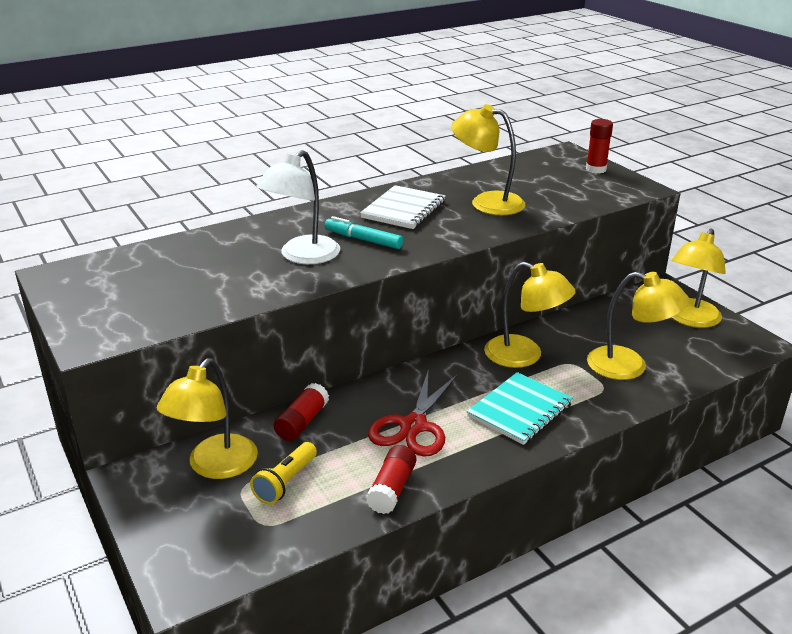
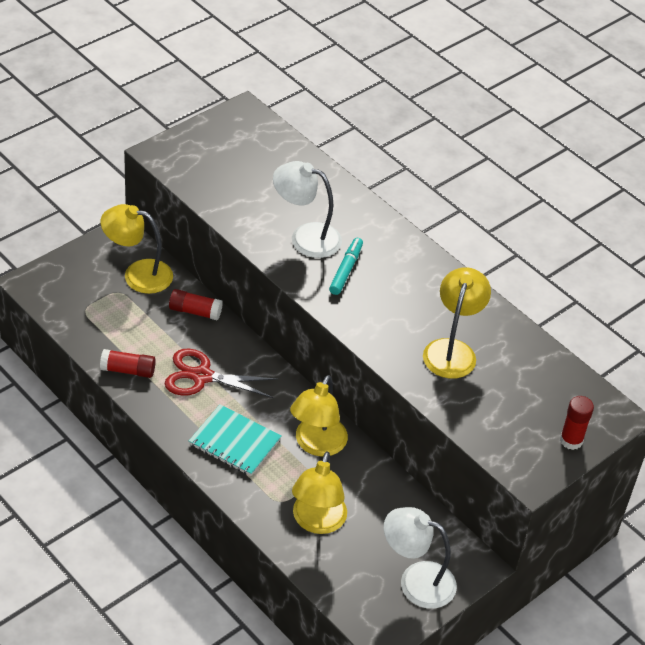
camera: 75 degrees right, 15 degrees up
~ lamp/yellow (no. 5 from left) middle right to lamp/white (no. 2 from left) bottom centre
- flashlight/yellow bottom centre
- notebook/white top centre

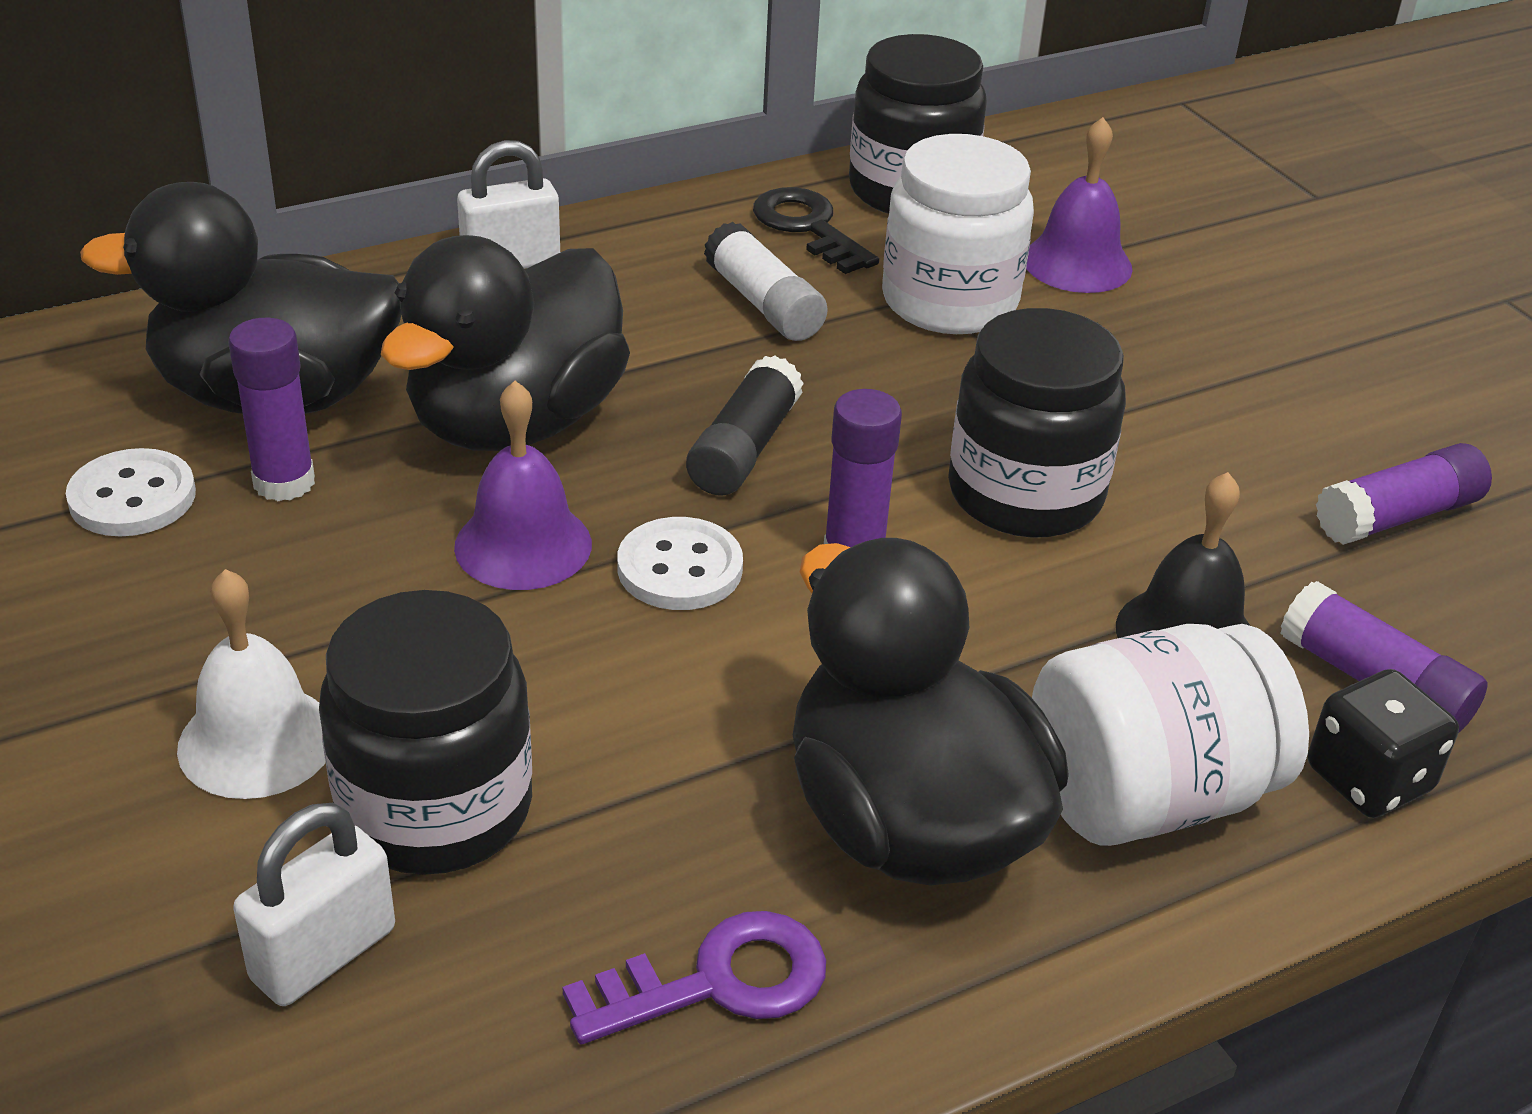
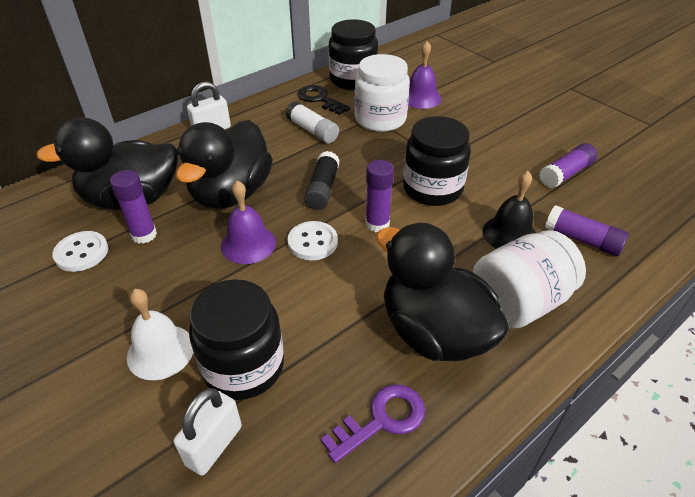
camera: 10 degrees left, 5 degrees up
- dice/black bottom right

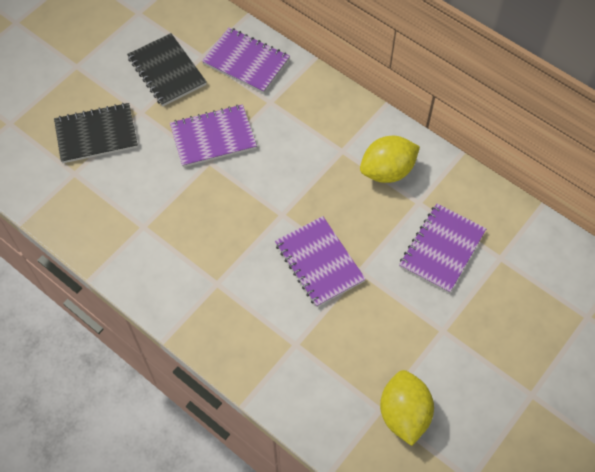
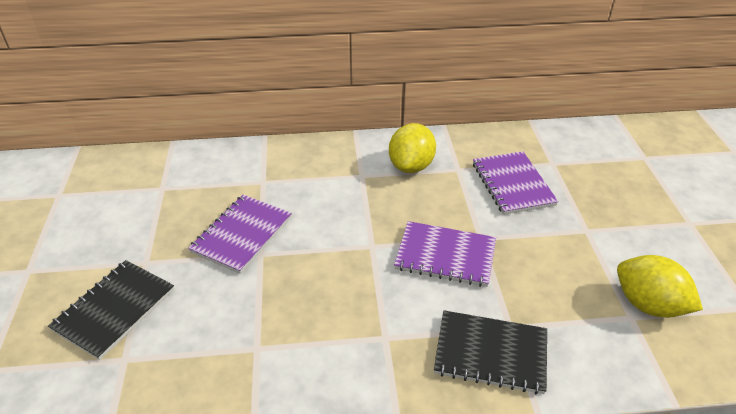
camera: 45 degrees left, 20 degrees down
~ notebook/black (no. 2 from left) top left to bottom centre
- notebook/purple (no. 2 from left) top centre

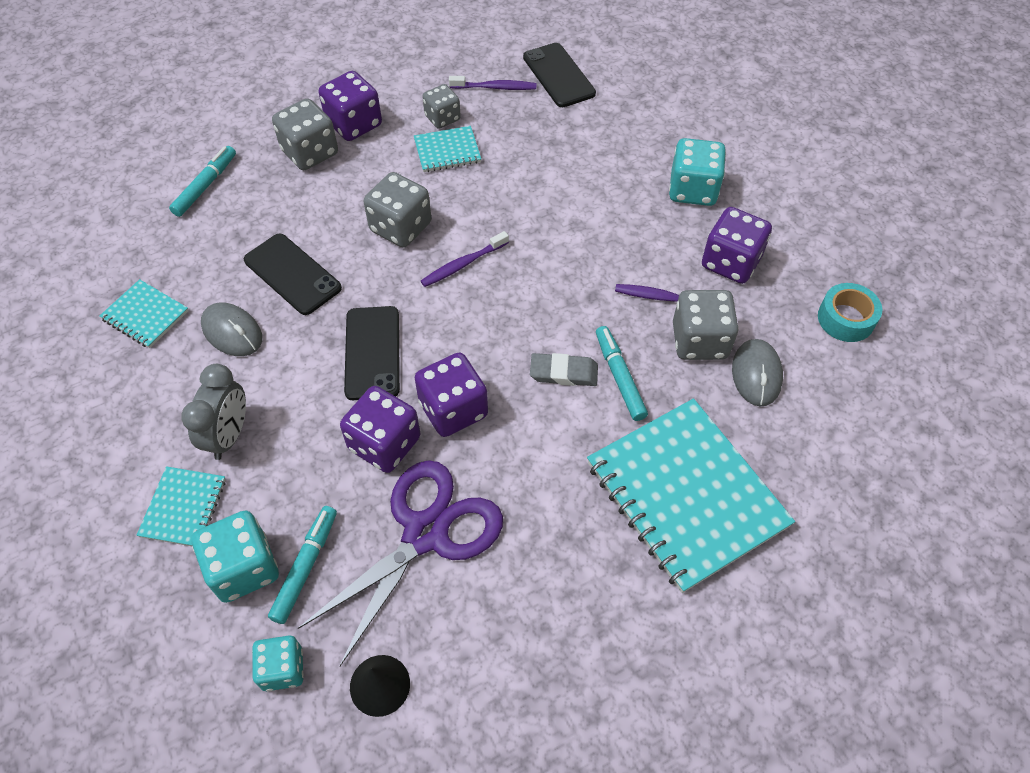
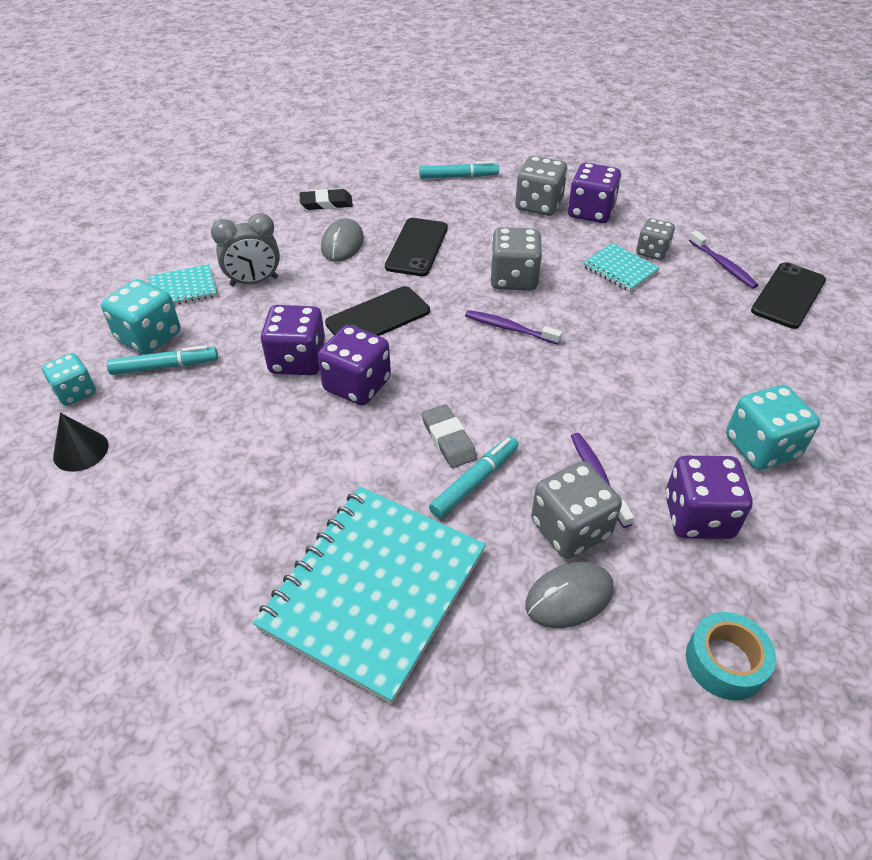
camera: 60 degrees right, 10 degrees down
~ notebook/turquoise (no. 1 from left) middle left to eraser/black top centre
- scissors/purple bottom centre

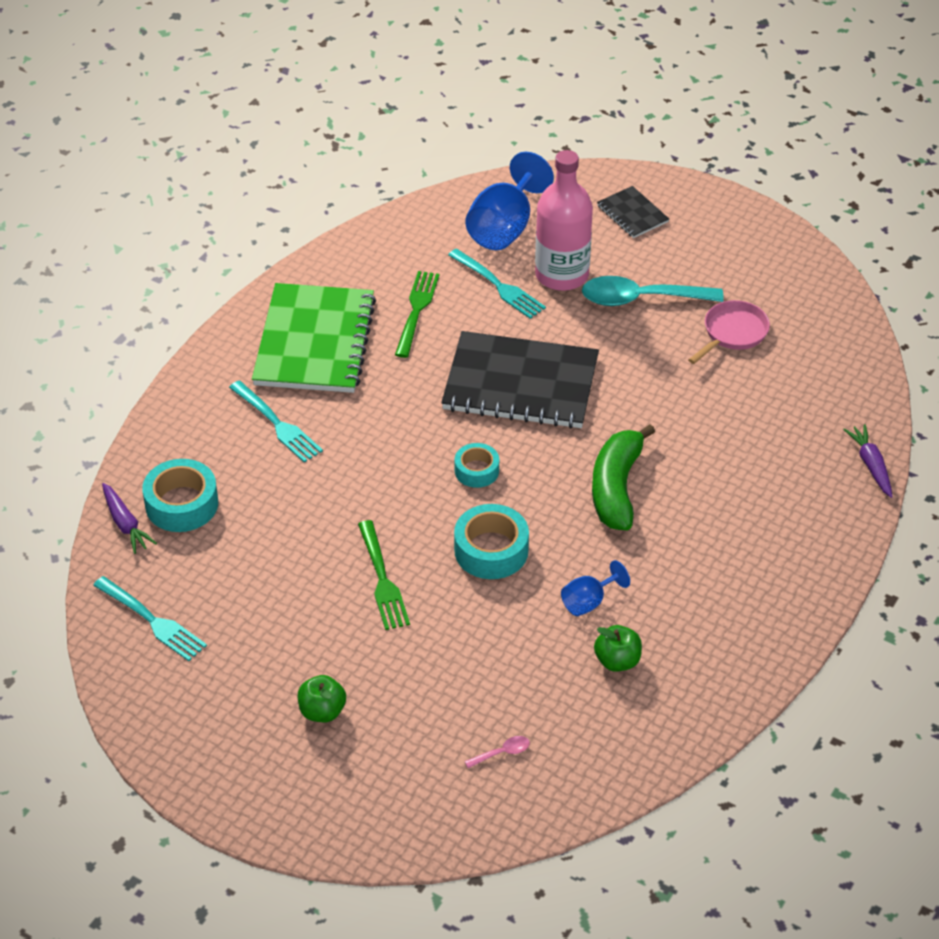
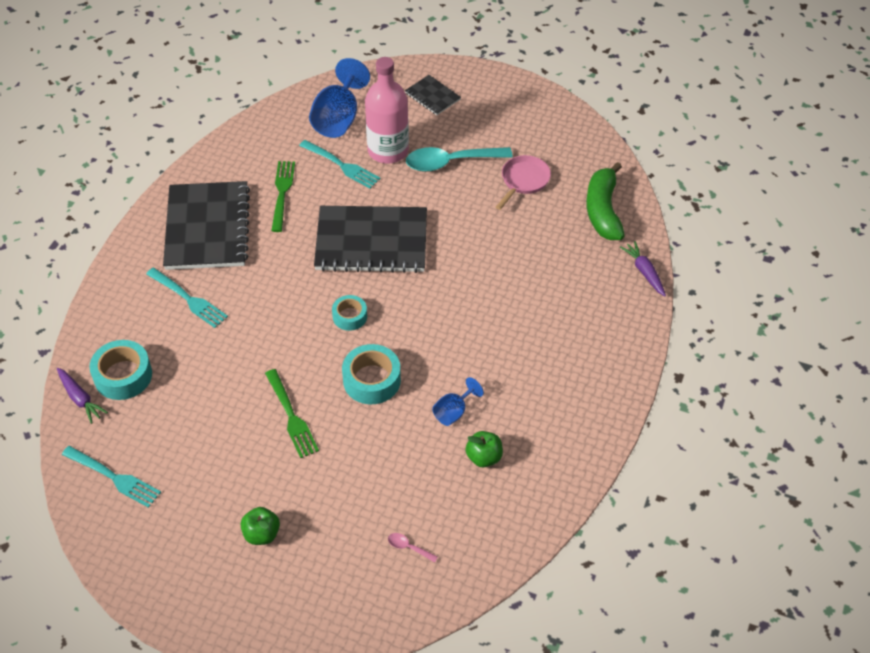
camera: 10 degrees left, 5 degrees up
~ notebook/green centre to notebook/black (no. 1 from left) middle left
~ spoon/pink bottom centre = bottom centre 120 degrees counterclockwise
~ banana/green centre to top right

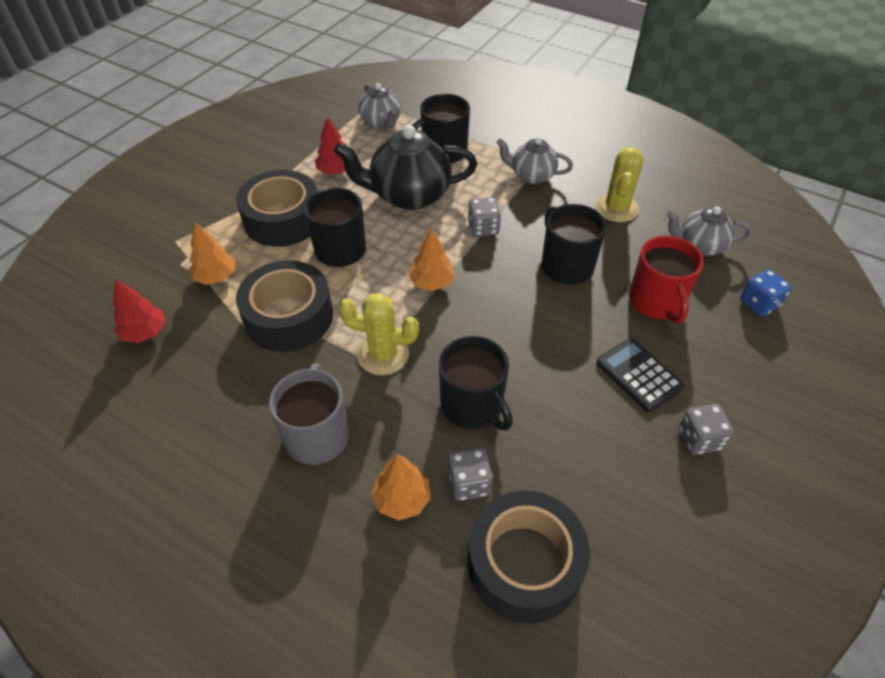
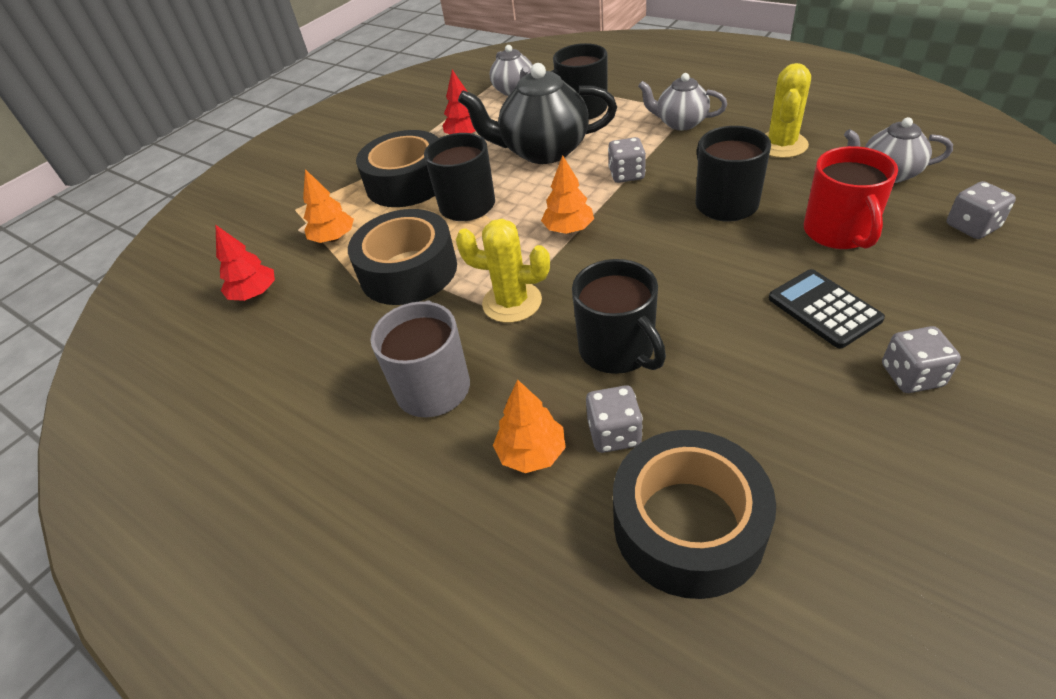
camera: 10 degrees right, 5 degrees down
~ dice/blue middle right to dice/grey (no. 4 from left) top right

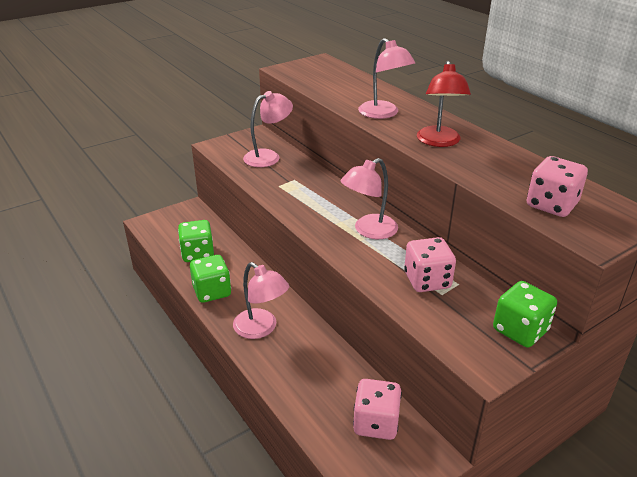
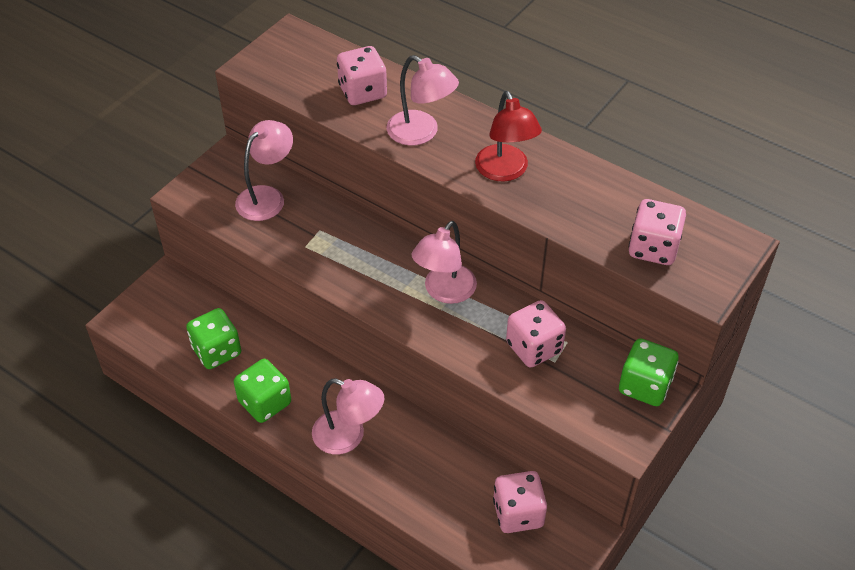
camera: 20 degrees left, 15 degrees up
+ dice/pink (no. 1 from left) top centre

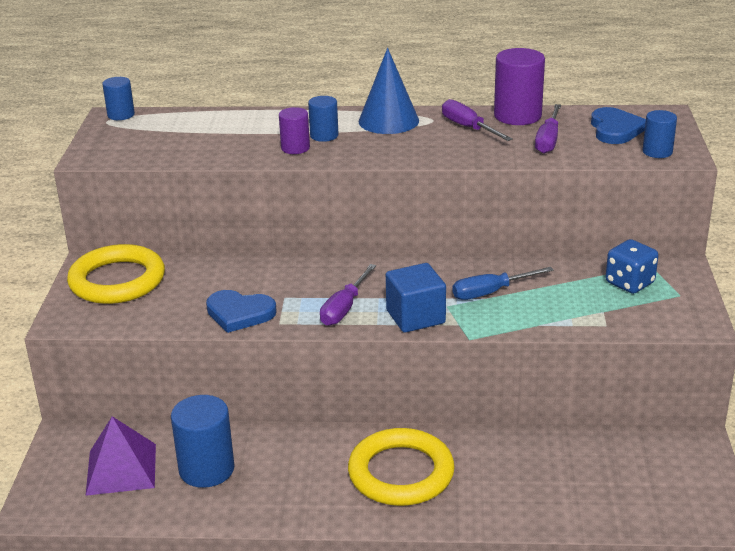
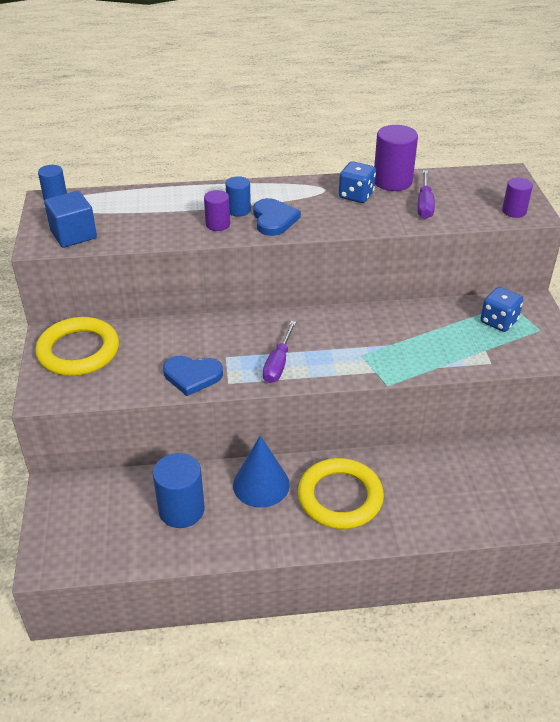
camera: 10 degrees left, 10 degrees up
~ cube/blue centre to top left
~ cone/blue top centre to centre
~ heart/blue (no. 2 from left) top right to top centre
~ screwdriver/purple (no. 2 from left) top centre to dice/blue (no. 1 from left) top centre
~ cylinder/blue (no. 4 from left) top right to cylinder/purple (no. 3 from left) top right
- pyramid/purple bottom left
- screwdriver/blue middle right

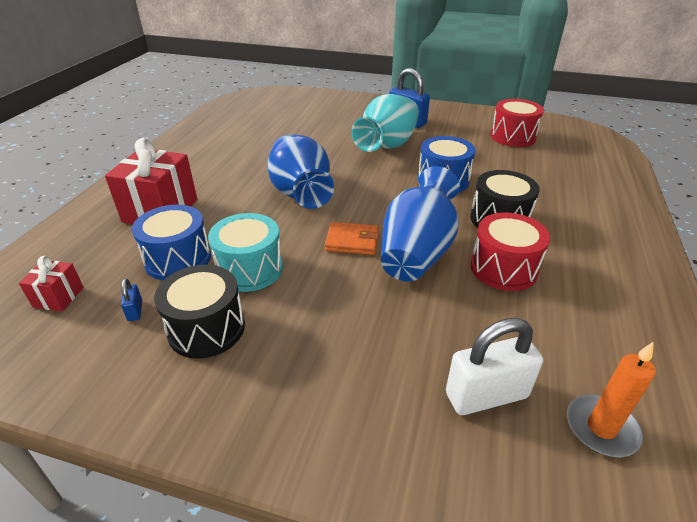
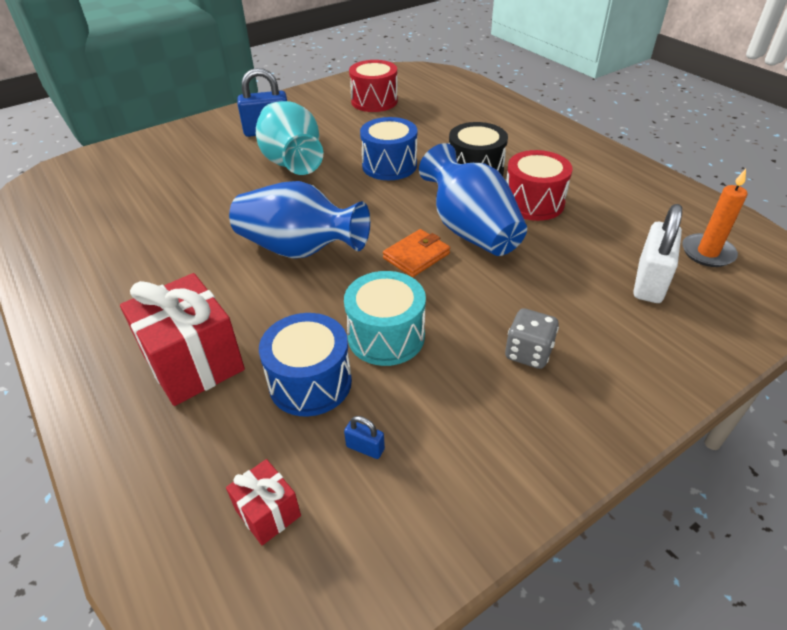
camera: 50 degrees left, 5 degrees up
+ dice/grey middle right
- drum/black (no. 1 from left) middle left

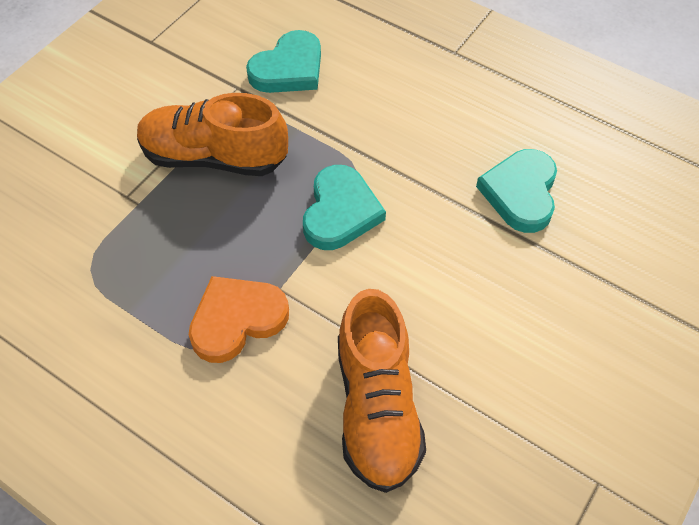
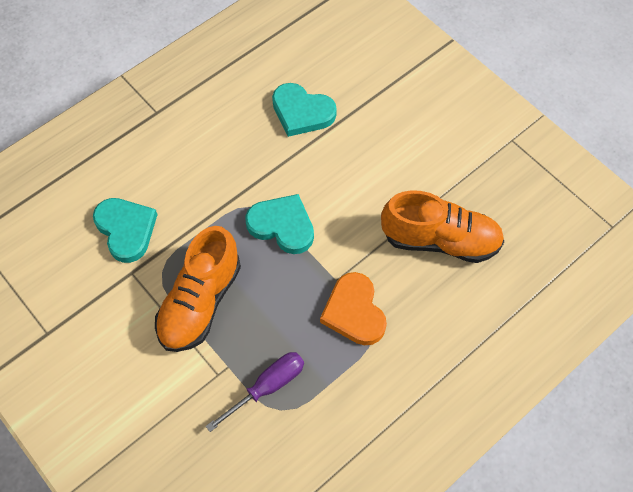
camera: 75 degrees left, 5 degrees up
+ screwdriver/purple bottom centre

